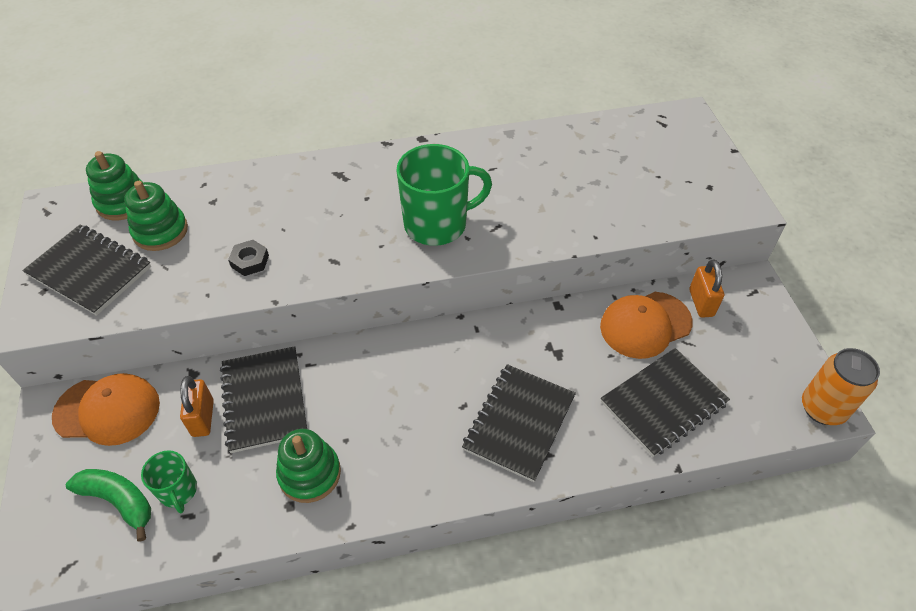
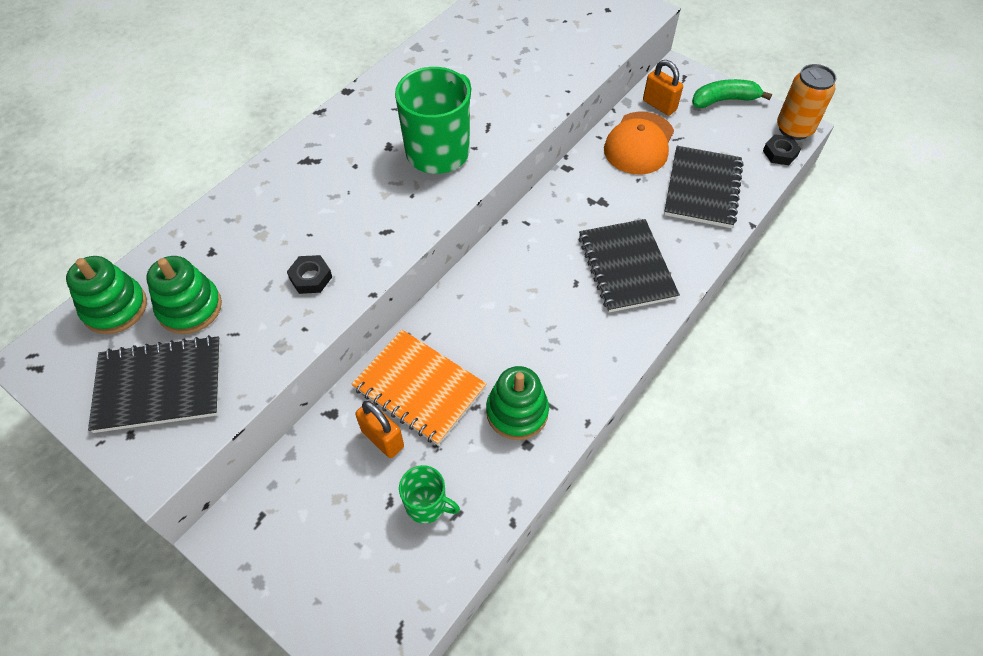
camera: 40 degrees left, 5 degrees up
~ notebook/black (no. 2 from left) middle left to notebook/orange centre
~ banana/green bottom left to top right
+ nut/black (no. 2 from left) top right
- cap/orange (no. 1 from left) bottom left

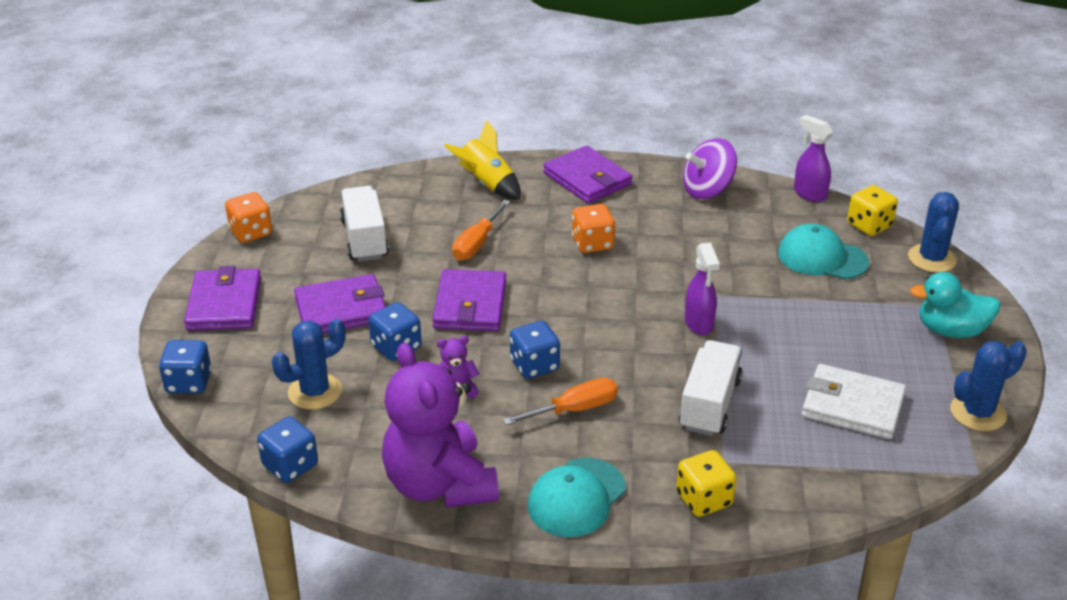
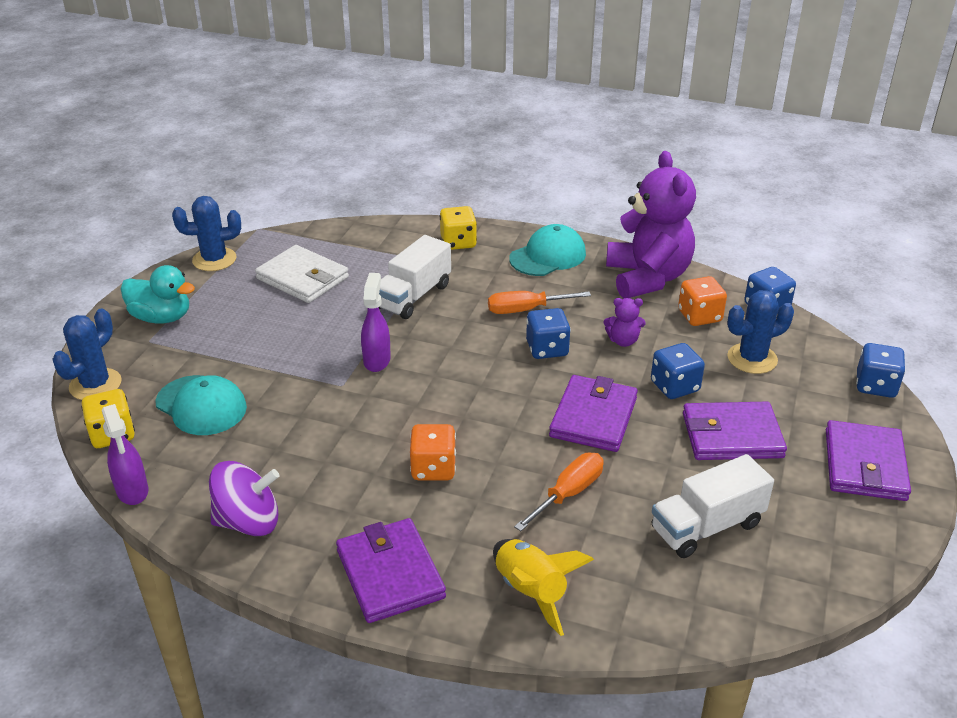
camera: 165 degrees left, 0 degrees up
~ truck/white (no. 1 from left in the first image) centre = bottom right 60 degrees clockwise
~ dice/orange (no. 1 from left in the first image) middle left to dice/orange (no. 2 from left) middle right

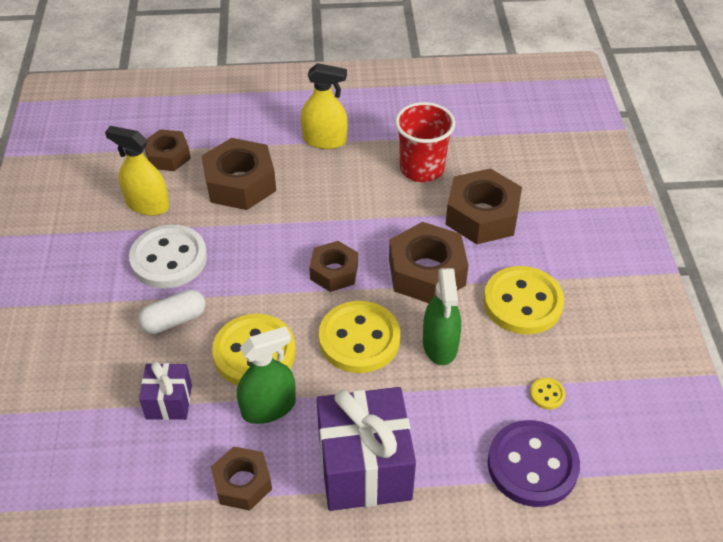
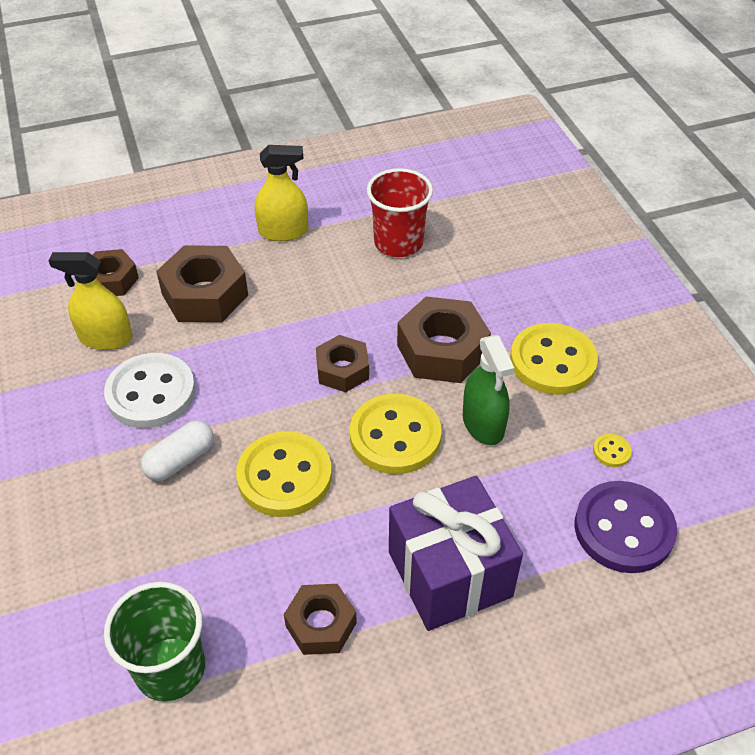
camera: 15 degrees left, 0 degrees up
+ cup/green bottom left
- gift/purple (no. 1 from left) bottom left
- spray bottle/green (no. 1 from left) bottom centre
- nut/brown (no. 6 from left) middle right

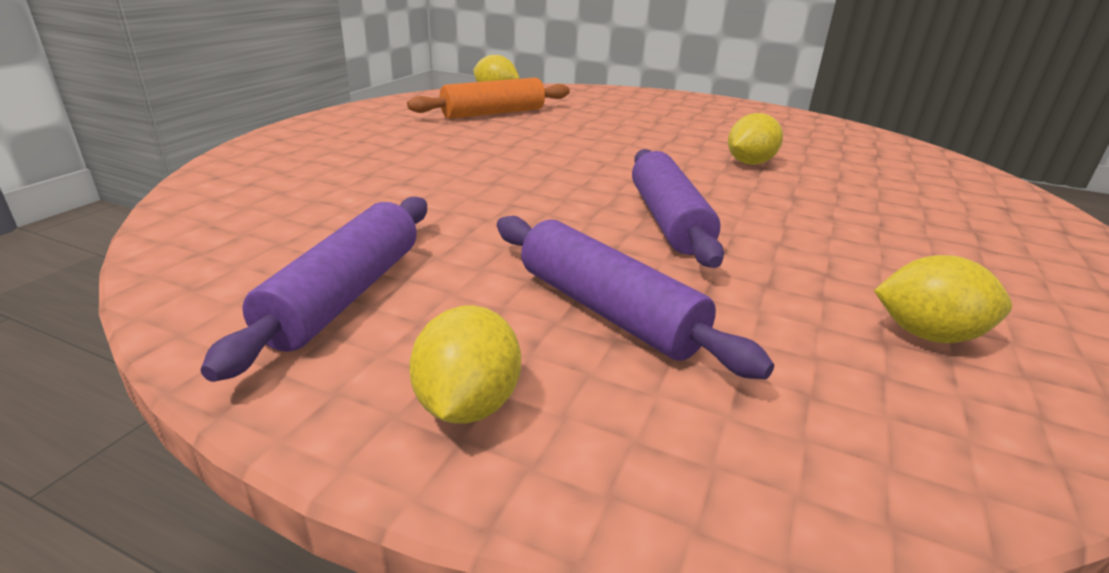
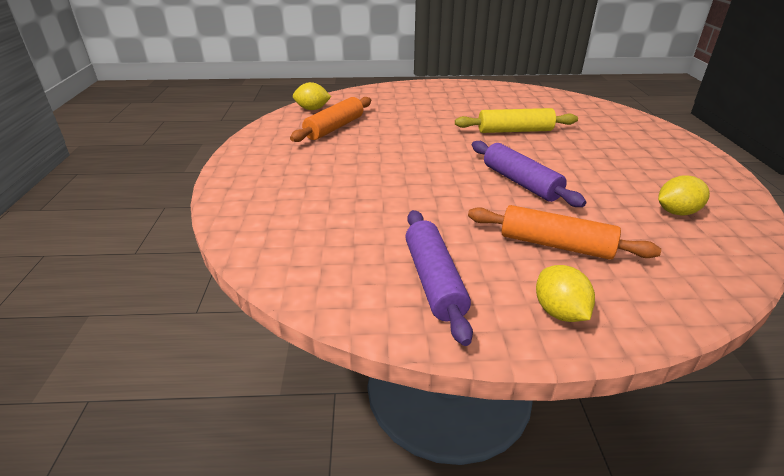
camera: 25 degrees left, 5 degrees up
~ lemon/yellow (no. 3 from left) top right to rolling pin/yellow top centre
~ rolling pin/purple (no. 2 from left) centre to rolling pin/orange (no. 2 from left) middle right

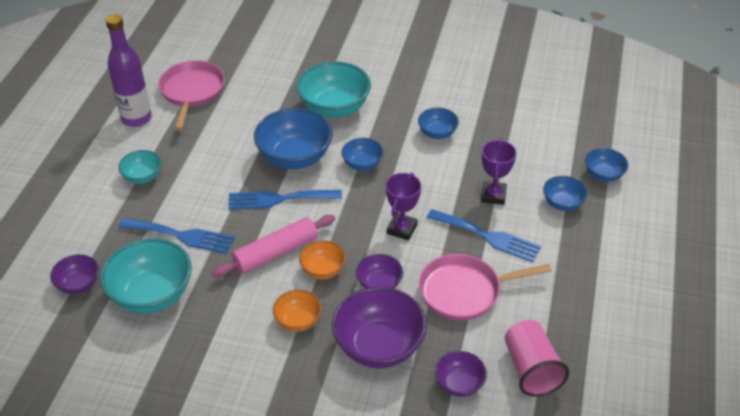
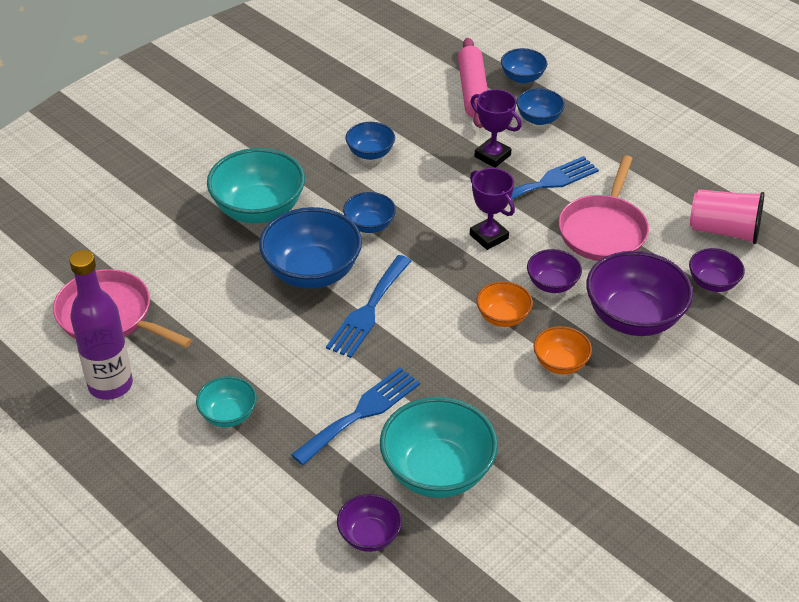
camera: 60 degrees left, 0 degrees up
~ rolling pin/pink centre to top centre

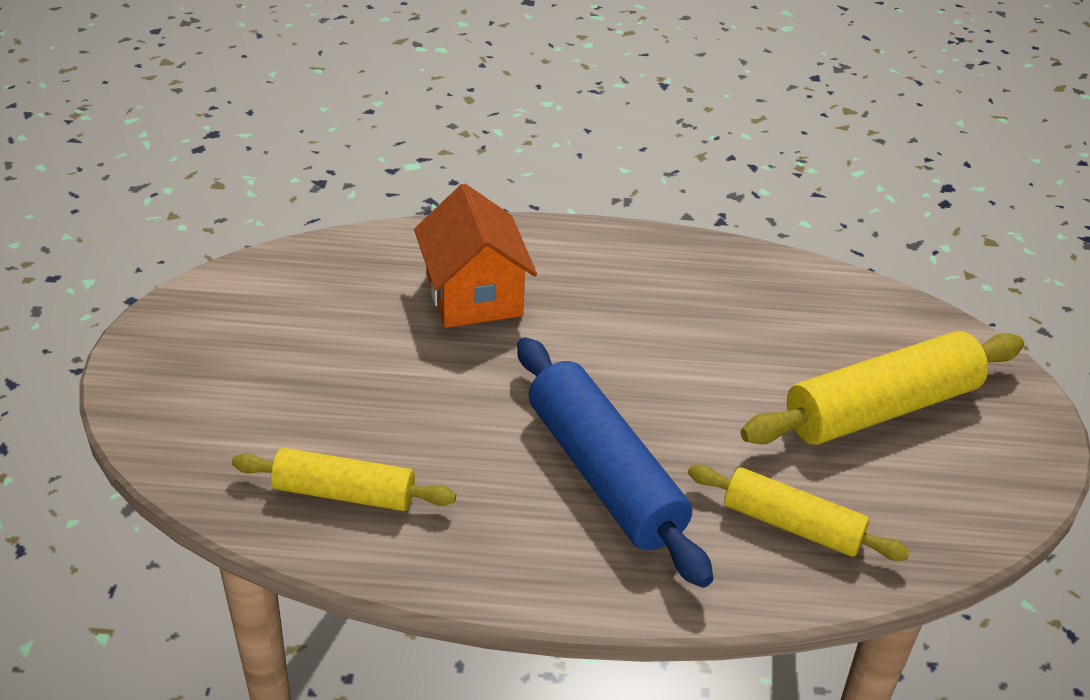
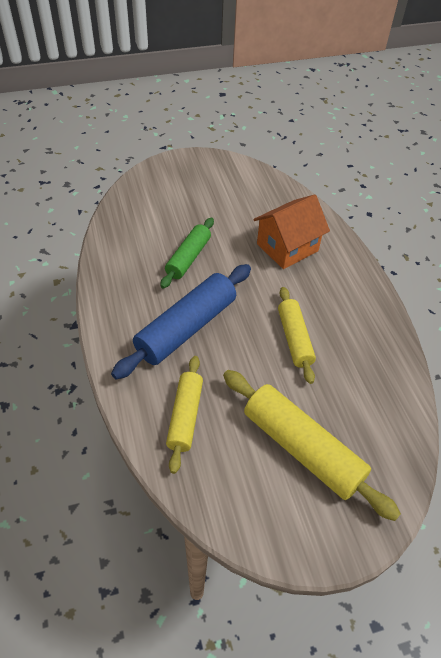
camera: 70 degrees right, 10 degrees up
+ rolling pin/green centre
~ rolling pin/yellow (no. 1 from left in the first image) bottom left to rolling pin/yellow (no. 2 from left) middle right

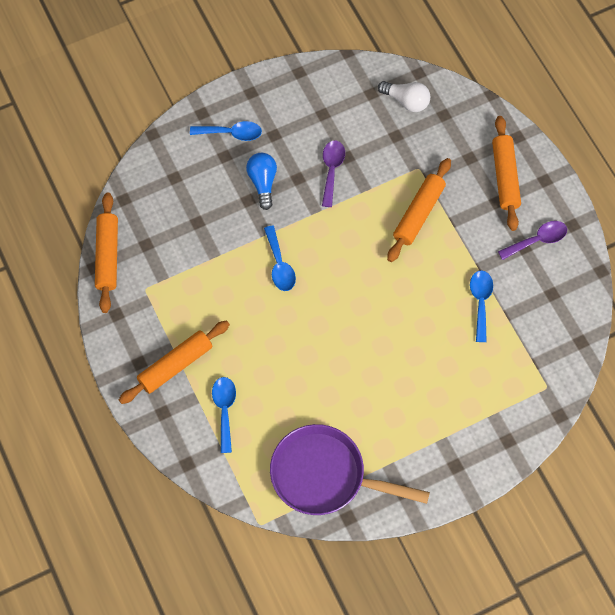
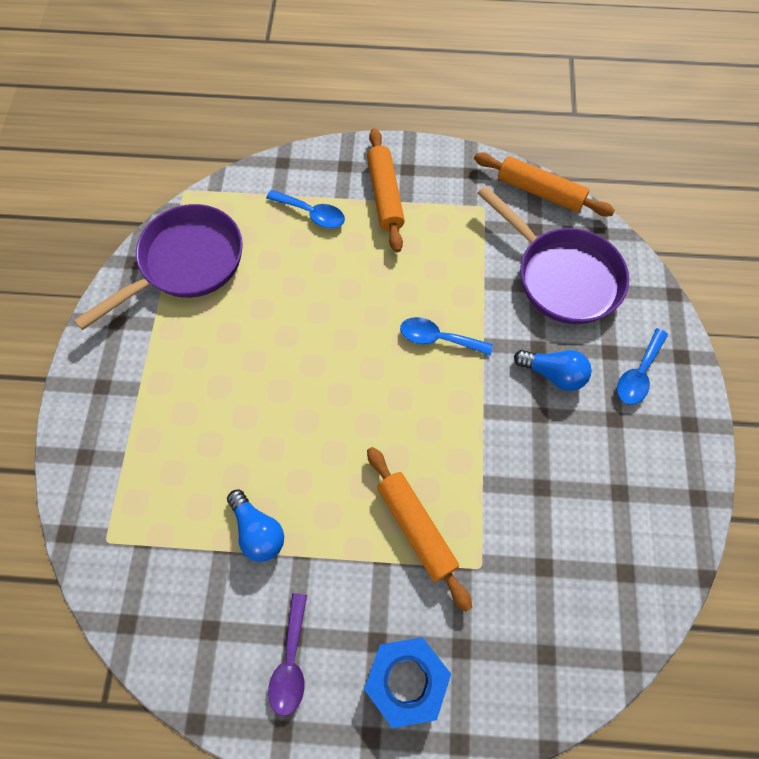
camera: 120 degrees right, 0 degrees up
~ spoon/blue (no. 4 from left) middle right to light bulb/blue (no. 1 from left) bottom centre
~ rolling pin/orange (no. 4 from left) top right to nut/blue bottom centre
+ pan/purple (no. 2 from left) middle right
- spoon/purple (no. 1 from left) top centre
- light bulb/white top centre

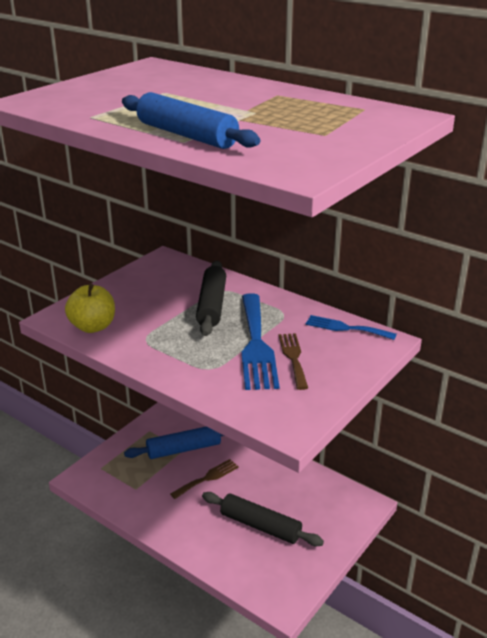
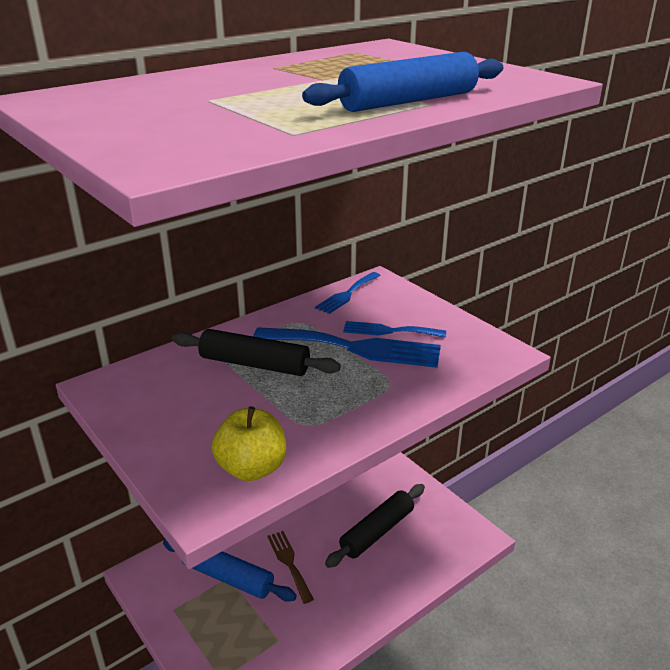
camera: 75 degrees left, 0 degrees up
~ rolling pin/blue (no. 1 from left) bottom centre = bottom centre 60 degrees counterclockwise
~ fork/brown (no. 2 from left) centre to fork/blue (no. 3 from left) centre

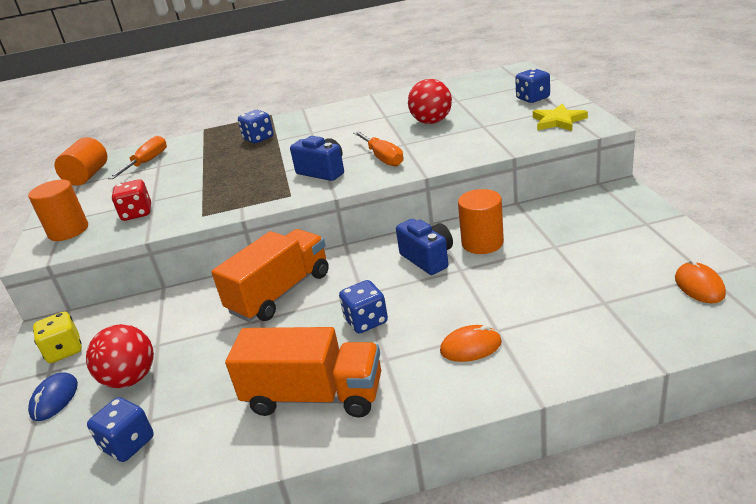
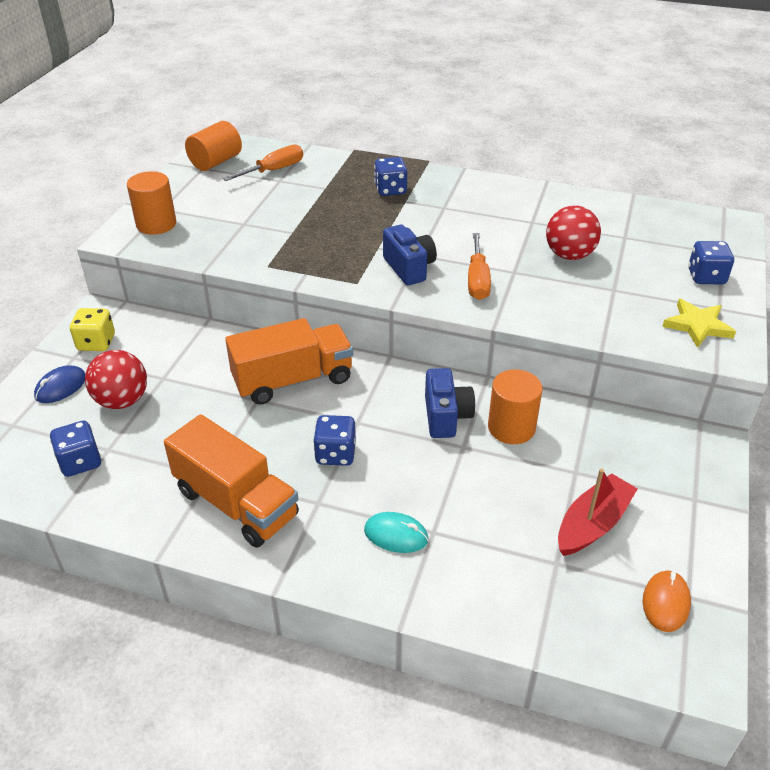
camera: 25 degrees right, 10 degrees up
~ mouse/orange (no. 1 from left) bottom centre to mouse/turquoise bottom centre
+ boat/red middle right
- dice/red middle left

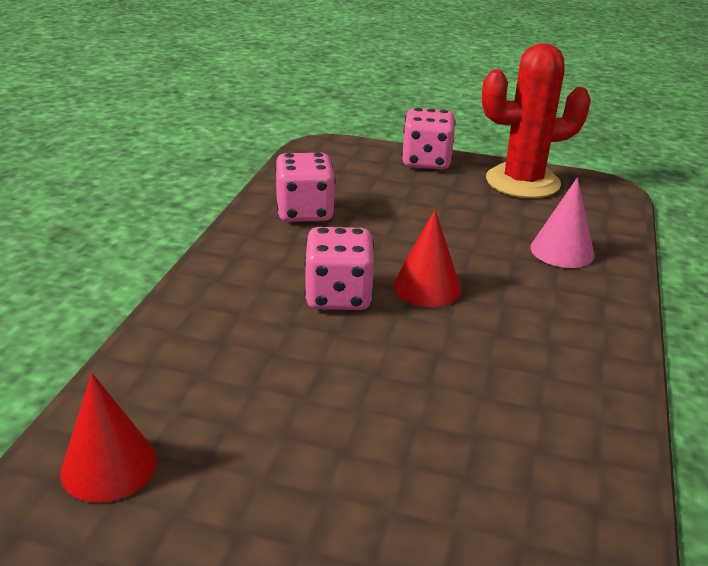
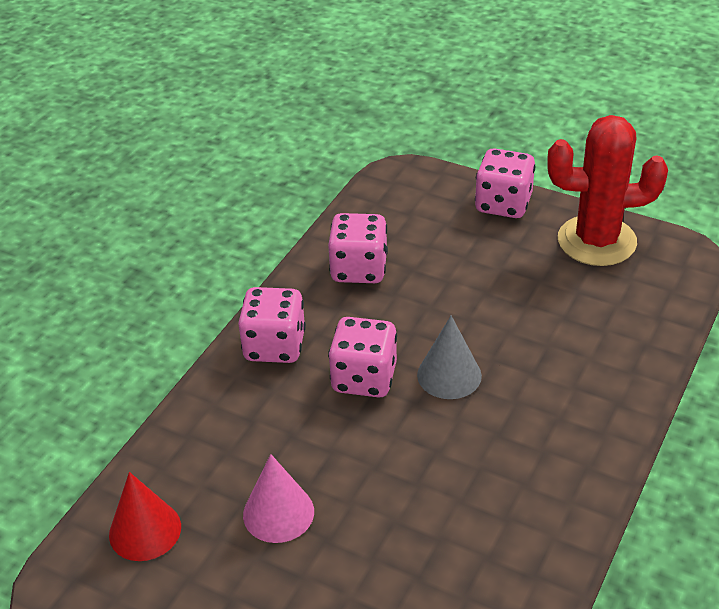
camera: 15 degrees right, 10 degrees up
+ dice/pink (no. 1 from left) centre
~ cone/pink middle right to bottom centre
~ cone/red (no. 2 from left) centre to cone/grey centre

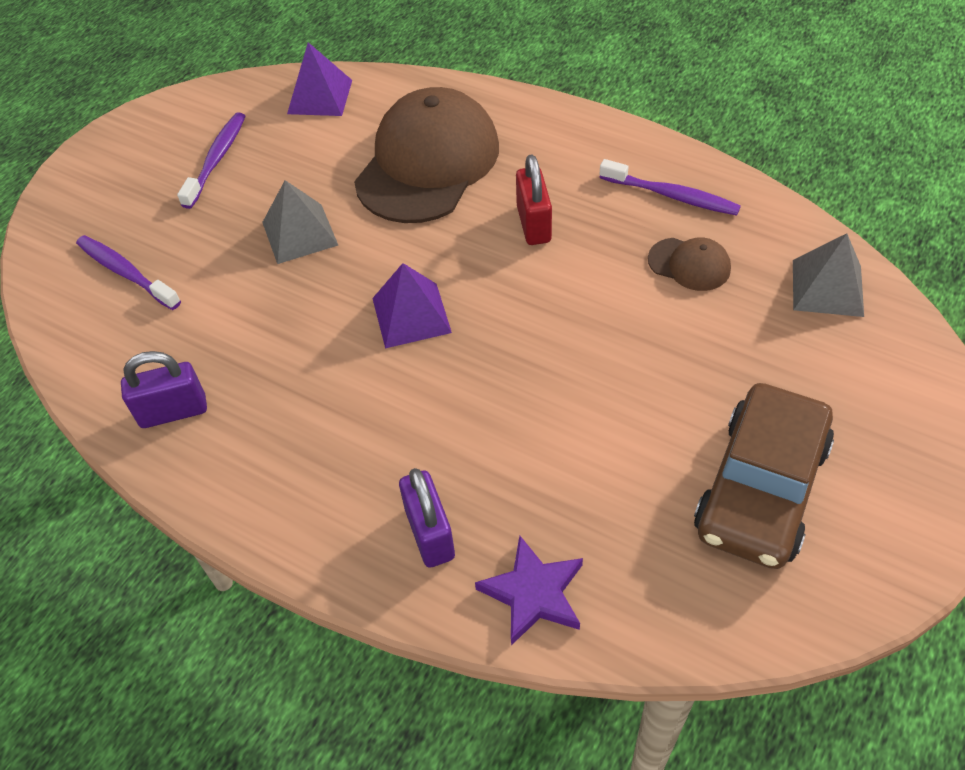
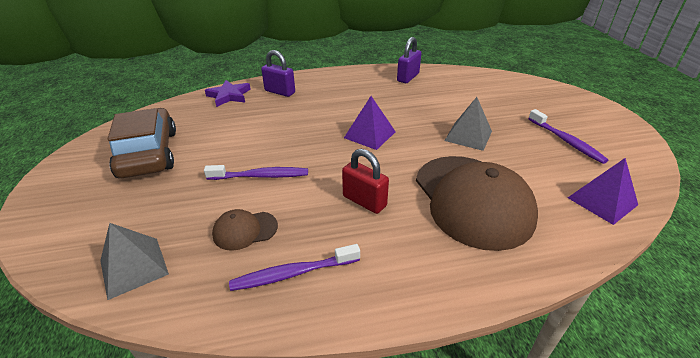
camera: 135 degrees right, 15 degrees down
~ toothbrush/purple (no. 1 from left) middle left to centre

